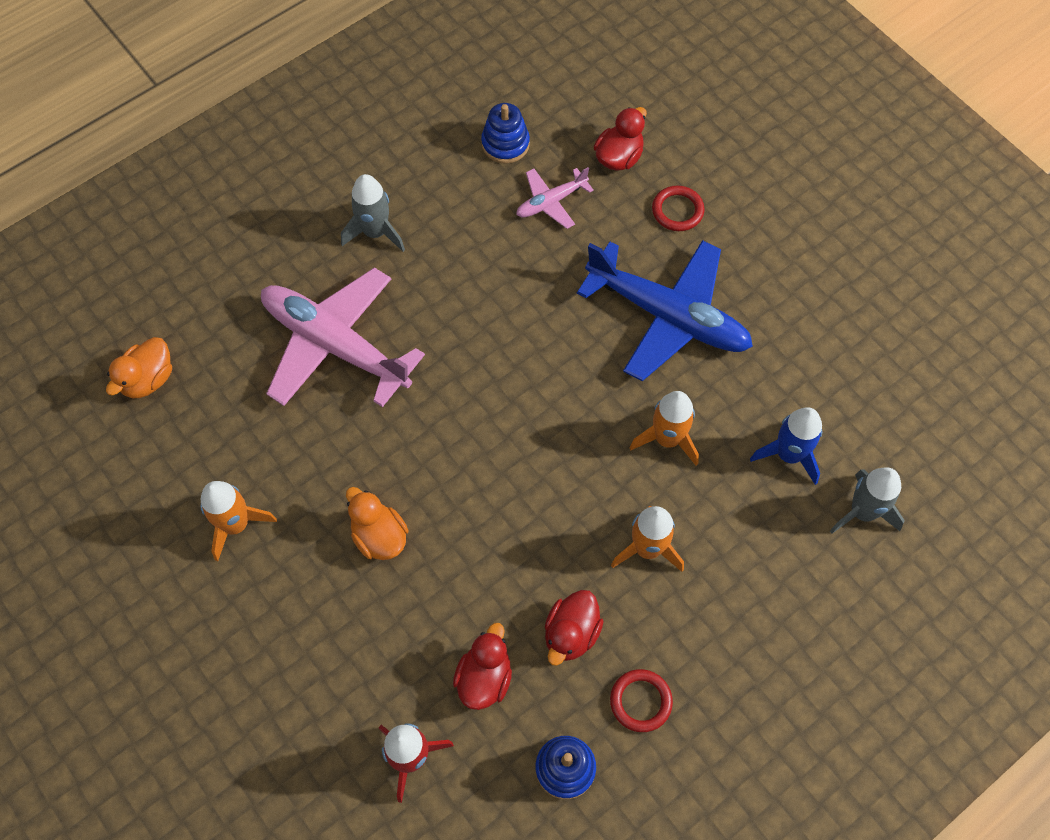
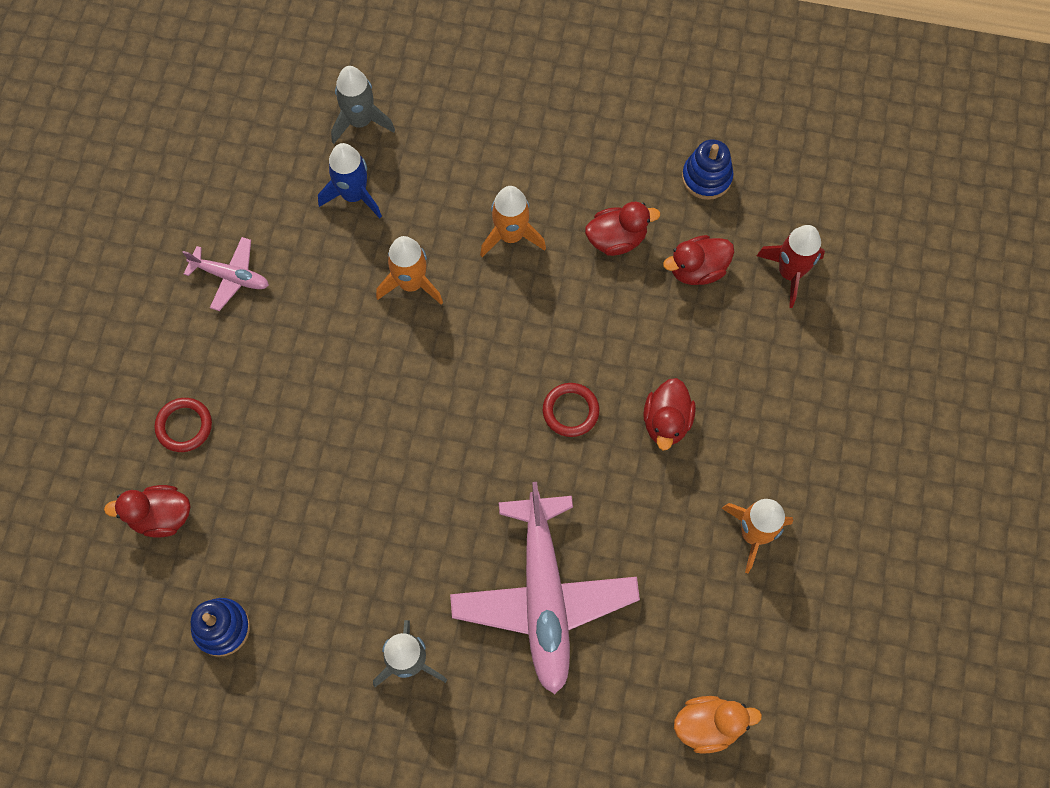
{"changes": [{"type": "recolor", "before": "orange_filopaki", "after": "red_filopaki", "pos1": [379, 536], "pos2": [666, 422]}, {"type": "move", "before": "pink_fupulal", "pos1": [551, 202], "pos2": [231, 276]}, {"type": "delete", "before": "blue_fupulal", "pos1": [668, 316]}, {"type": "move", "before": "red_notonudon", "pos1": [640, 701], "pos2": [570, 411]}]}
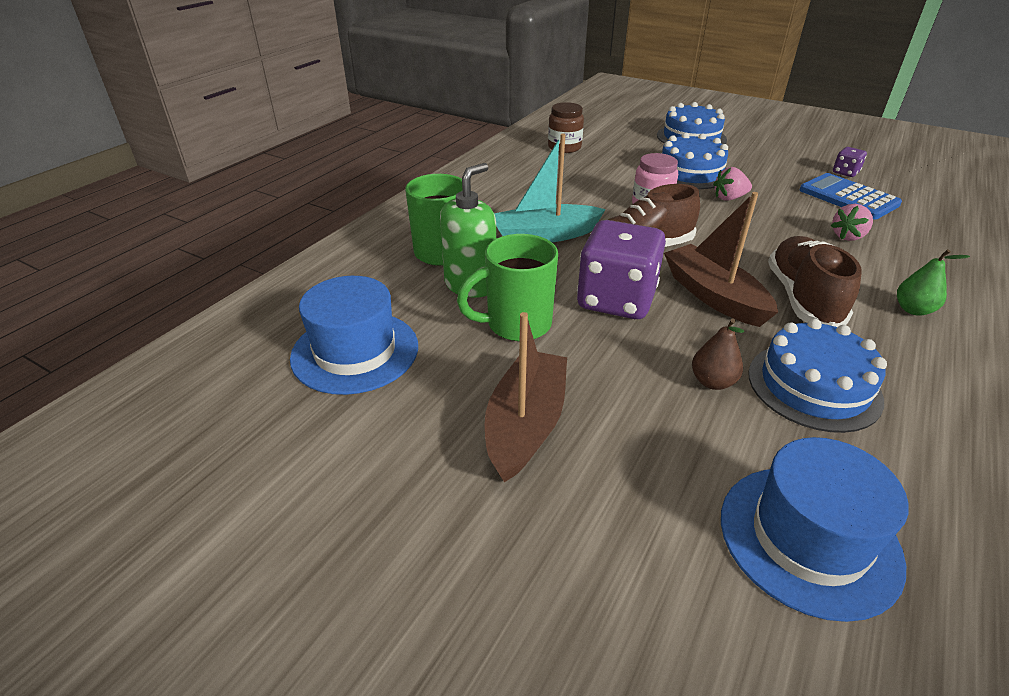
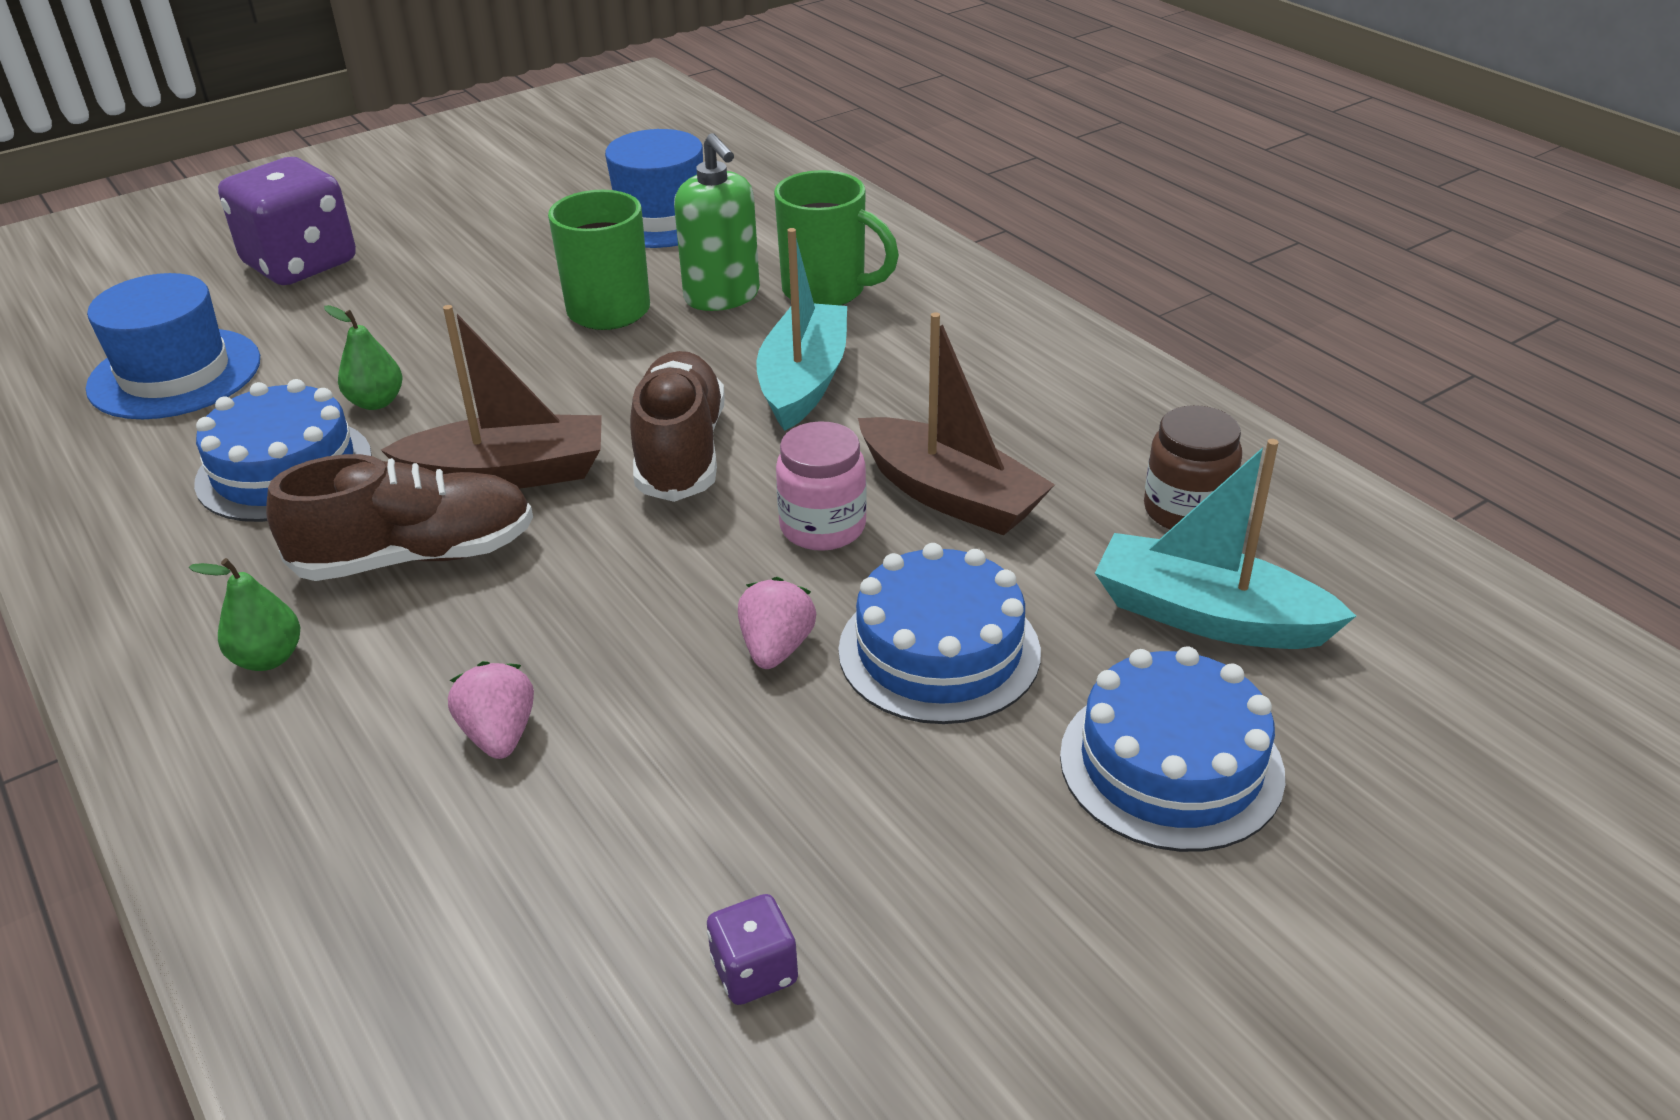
{"changes": [{"type": "move", "before": "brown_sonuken", "pos1": [525, 424], "pos2": [950, 495]}, {"type": "move", "before": "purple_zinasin", "pos1": [616, 300], "pos2": [300, 264]}, {"type": "recolor", "before": "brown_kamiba", "after": "green_kamiba", "pos1": [712, 382], "pos2": [376, 402]}, {"type": "rotate", "before": "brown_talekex", "pos1": [802, 298], "pos2": [416, 556], "turn": -45}, {"type": "delete", "before": "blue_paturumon", "pos1": [848, 197]}, {"type": "insert", "after": "turquoise_sonuken", "pos2": [1208, 616]}]}
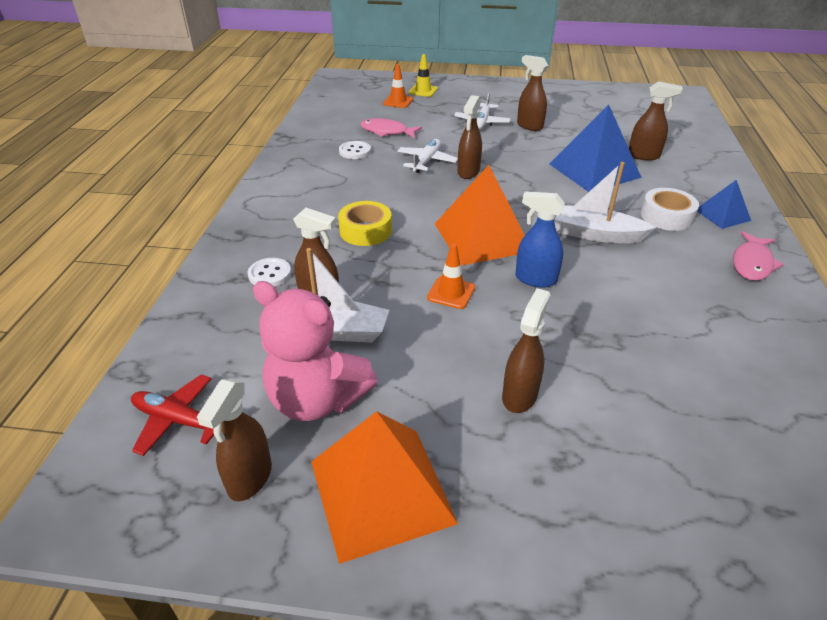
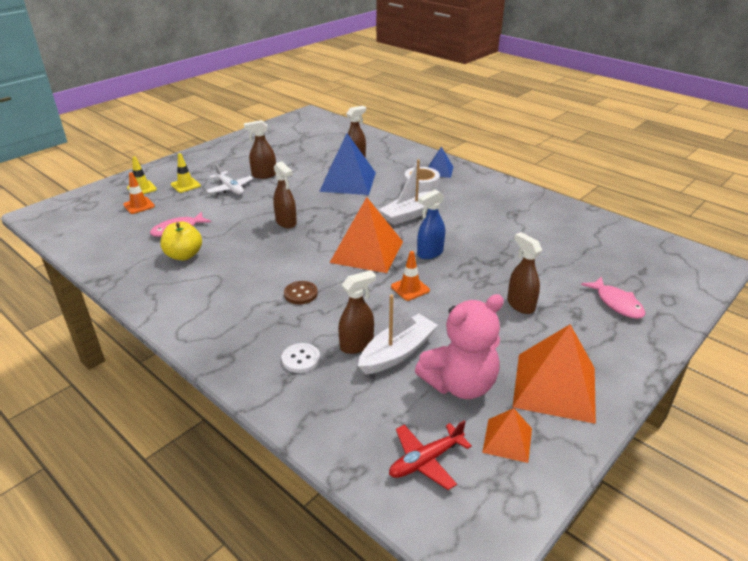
{"changes": [{"type": "replace", "before": "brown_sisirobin", "after": "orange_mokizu", "pos1": [249, 478], "pos2": [507, 440]}, {"type": "replace", "before": "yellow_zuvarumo", "after": "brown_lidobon", "pos1": [365, 230], "pos2": [301, 294]}, {"type": "replace", "before": "white_lidobon", "after": "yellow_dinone", "pos1": [355, 151], "pos2": [184, 255]}, {"type": "delete", "before": "white_fupulal", "pos1": [426, 161]}, {"type": "move", "before": "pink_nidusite", "pos1": [752, 263], "pos2": [616, 303]}, {"type": "insert", "after": "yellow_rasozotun", "pos2": [185, 185]}]}
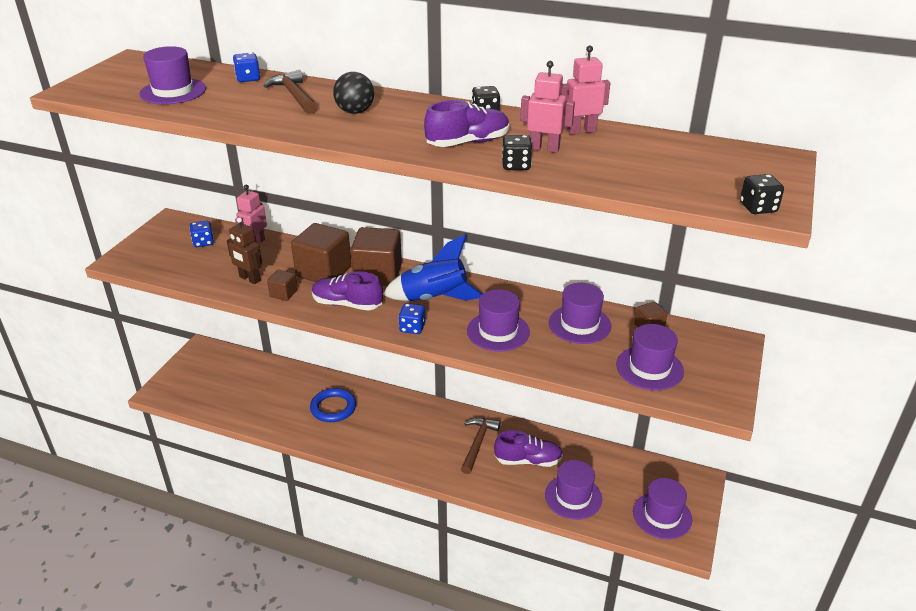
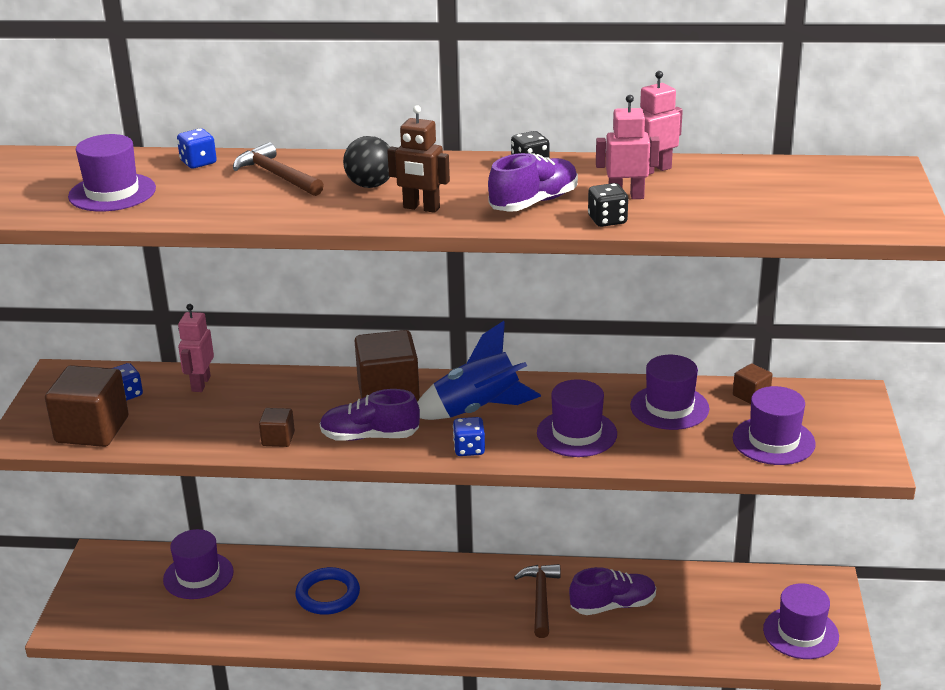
{"changes": [{"type": "move", "before": "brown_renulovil", "pos1": [249, 279], "pos2": [421, 208]}, {"type": "move", "before": "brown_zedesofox", "pos1": [323, 271], "pos2": [92, 430]}, {"type": "move", "before": "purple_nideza", "pos1": [573, 497], "pos2": [198, 576]}, {"type": "delete", "before": "black_zinasin", "pos1": [758, 208]}]}
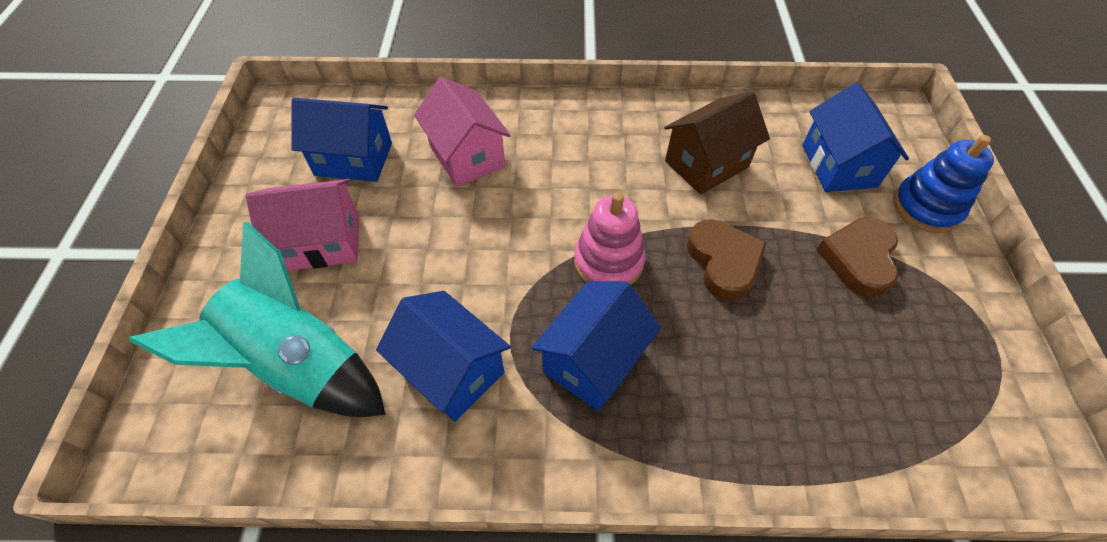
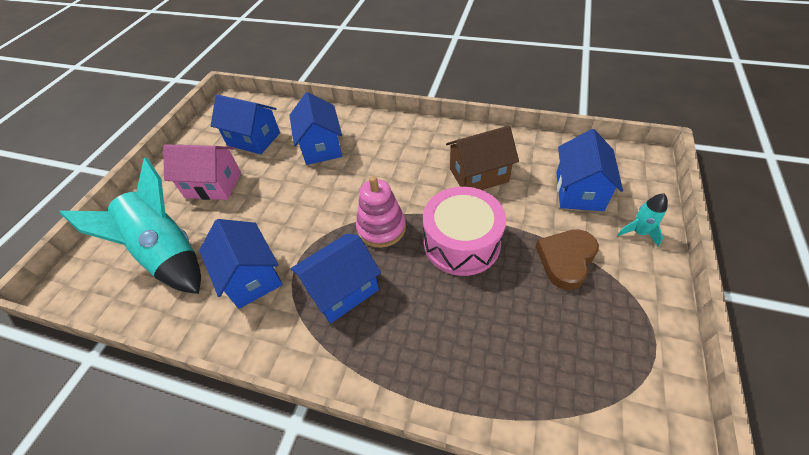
{"changes": [{"type": "recolor", "before": "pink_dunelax", "after": "blue_dunelax", "pos1": [467, 156], "pos2": [321, 147]}, {"type": "replace", "before": "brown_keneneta", "after": "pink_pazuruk", "pos1": [723, 262], "pos2": [461, 243]}, {"type": "replace", "before": "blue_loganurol", "after": "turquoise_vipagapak", "pos1": [926, 207], "pos2": [638, 232]}]}
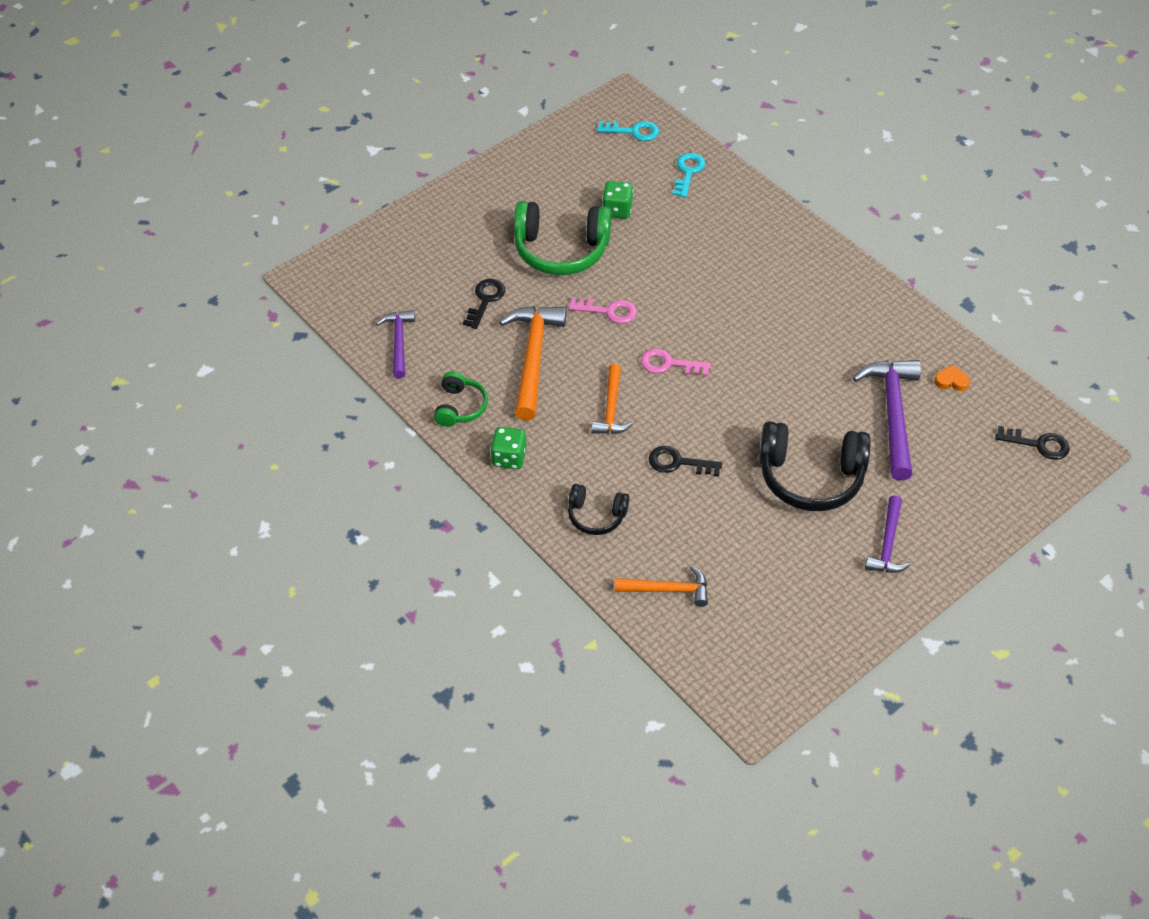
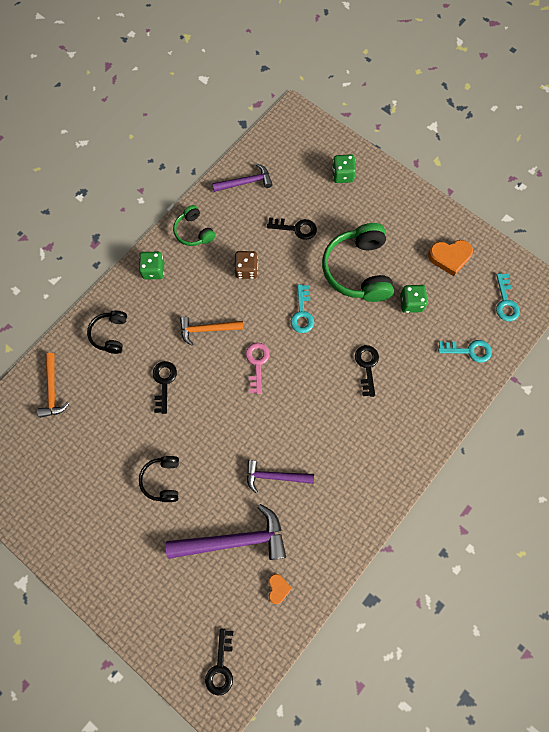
{"changes": [{"type": "rotate", "before": "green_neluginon", "pos1": [460, 407], "pos2": [194, 232], "turn": 60}, {"type": "replace", "before": "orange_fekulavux", "after": "brown_zinasin", "pos1": [533, 358], "pos2": [246, 270]}, {"type": "recolor", "before": "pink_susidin", "after": "turquoise_susidin", "pos1": [608, 311], "pos2": [302, 313]}, {"type": "resize", "before": "black_neluginon", "pos1": [810, 477], "pos2": [162, 480], "scale": 0.54}, {"type": "move", "before": "purple_fekulavux", "pos1": [887, 544], "pos2": [275, 476]}, {"type": "insert", "after": "green_zinasin", "pos2": [342, 175]}, {"type": "insert", "after": "black_susidin", "pos2": [367, 366]}, {"type": "insert", "after": "orange_keneneta", "pos2": [449, 257]}]}
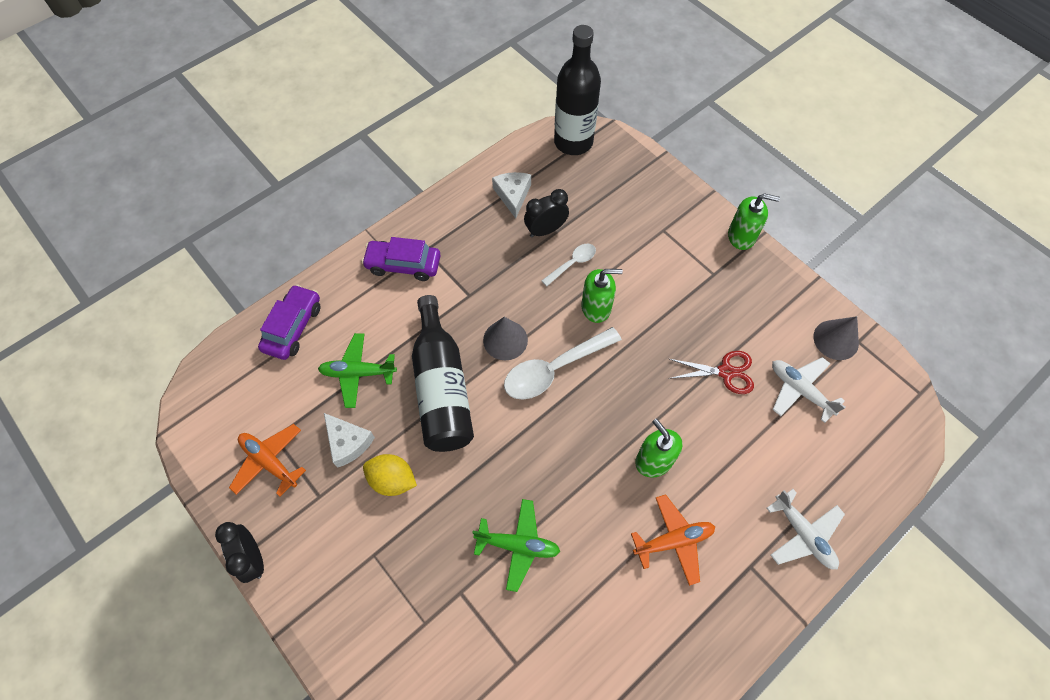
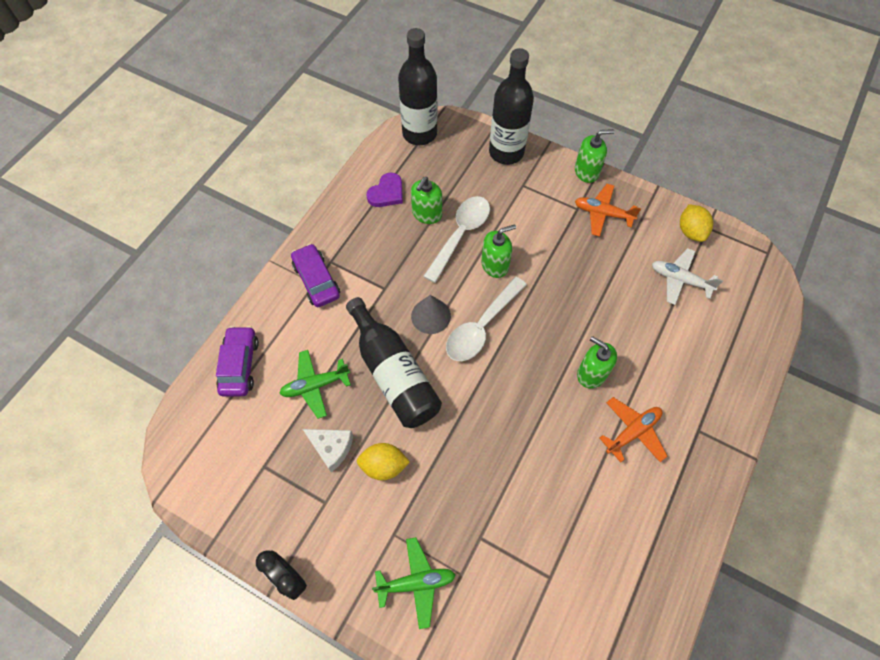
{"changes": [{"type": "move", "before": "orange_fupulal", "pos1": [269, 462], "pos2": [603, 214]}, {"type": "rotate", "before": "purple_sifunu", "pos1": [403, 265], "pos2": [316, 280], "turn": 75}, {"type": "move", "before": "green_fupulal", "pos1": [518, 545], "pos2": [416, 582]}, {"type": "replace", "before": "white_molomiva", "after": "purple_keneneta", "pos1": [512, 195], "pos2": [387, 193]}, {"type": "replace", "before": "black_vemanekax", "after": "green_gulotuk", "pos1": [545, 230], "pos2": [427, 214]}, {"type": "resize", "before": "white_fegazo", "pos1": [572, 263], "pos2": [460, 235], "scale": 1.85}, {"type": "delete", "before": "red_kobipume", "pos1": [726, 372]}, {"type": "delete", "before": "white_fupulal", "pos1": [803, 534]}, {"type": "replace", "before": "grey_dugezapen", "after": "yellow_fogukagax", "pos1": [836, 339], "pos2": [690, 231]}, {"type": "insert", "after": "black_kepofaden", "pos2": [506, 152]}]}
